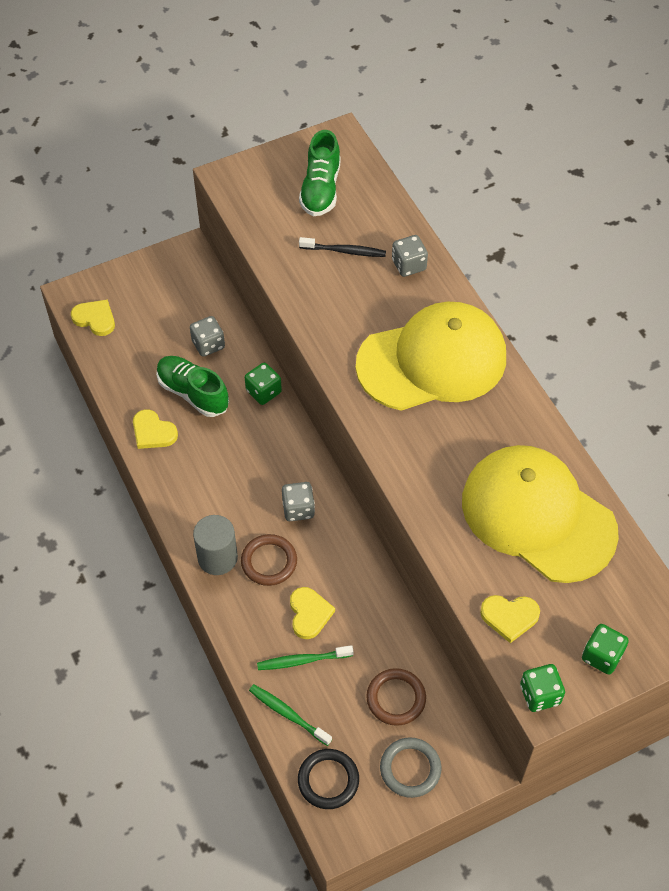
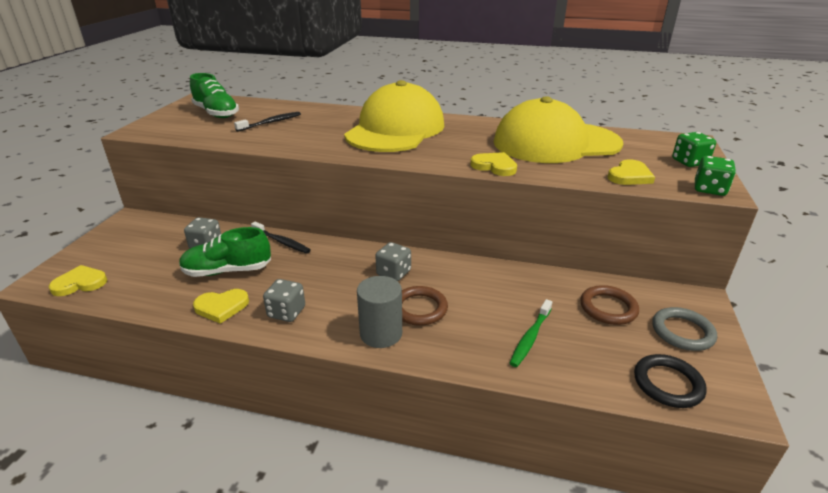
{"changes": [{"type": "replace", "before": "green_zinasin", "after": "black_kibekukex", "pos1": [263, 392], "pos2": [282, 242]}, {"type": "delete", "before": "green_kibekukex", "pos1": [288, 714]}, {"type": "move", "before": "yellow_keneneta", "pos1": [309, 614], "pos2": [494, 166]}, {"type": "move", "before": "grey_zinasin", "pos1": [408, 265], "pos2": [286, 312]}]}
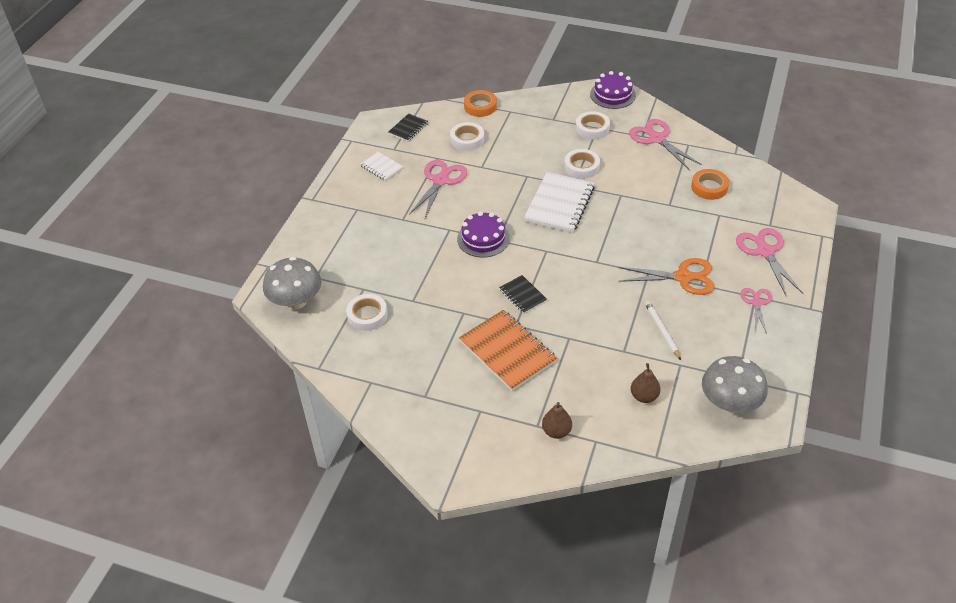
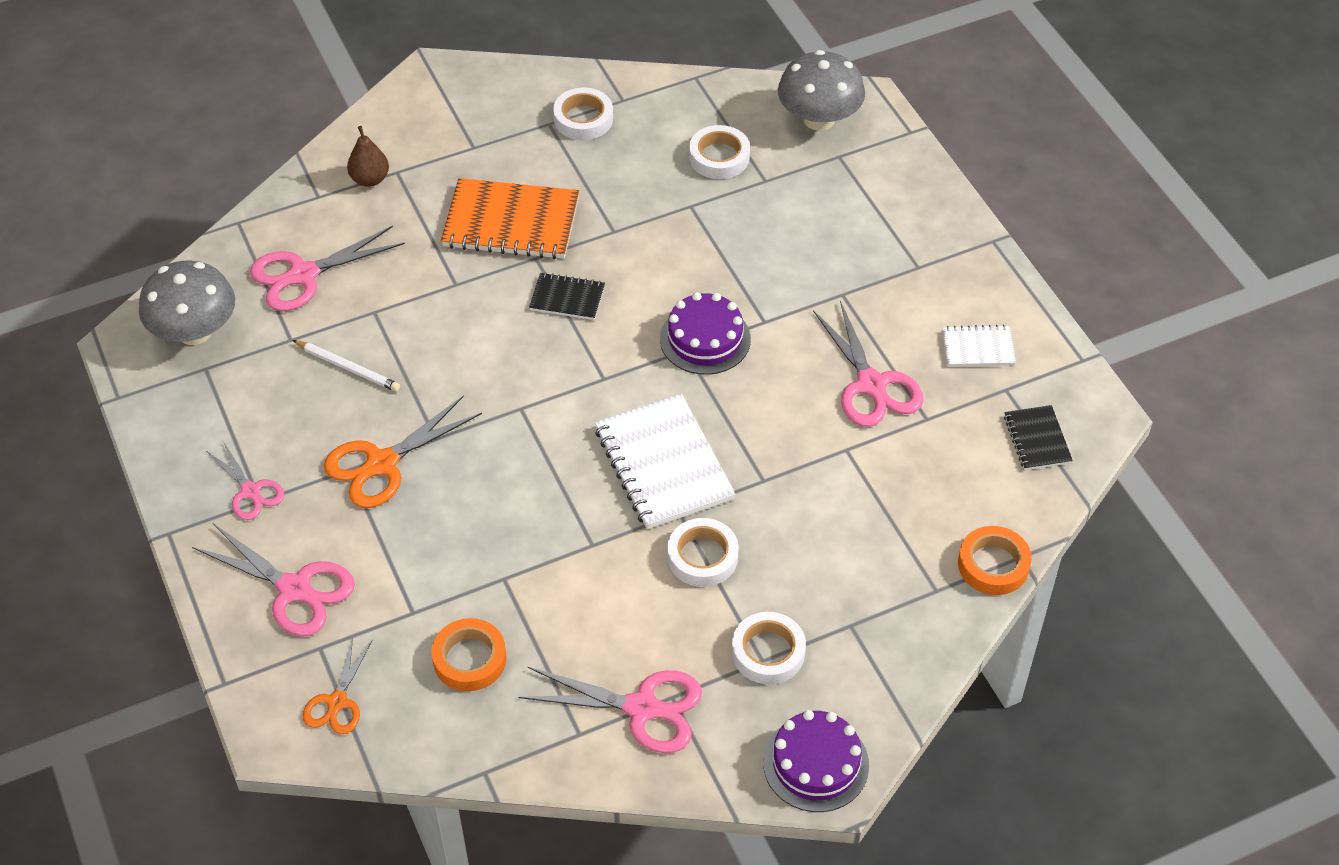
{"changes": [{"type": "move", "before": "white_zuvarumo", "pos1": [467, 139], "pos2": [583, 119]}, {"type": "replace", "before": "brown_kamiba", "after": "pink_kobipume", "pos1": [644, 396], "pos2": [304, 275]}, {"type": "insert", "after": "orange_kobipume", "pos2": [337, 702]}]}
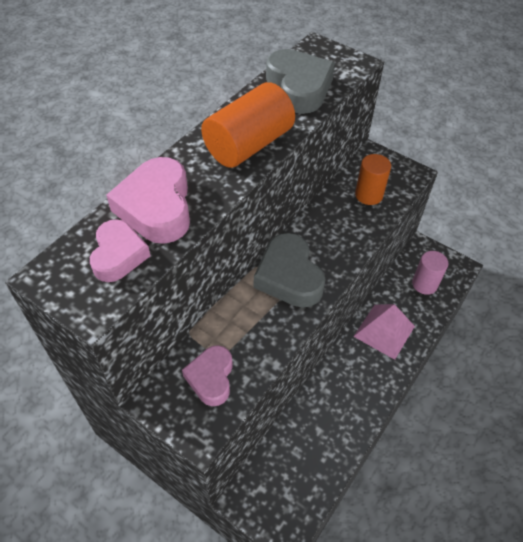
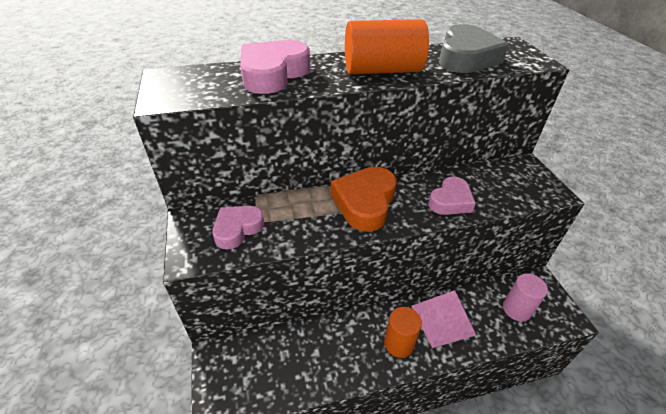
{"changes": [{"type": "move", "before": "pink_keneneta", "pos1": [118, 255], "pos2": [450, 201]}, {"type": "recolor", "before": "grey_keneneta", "after": "orange_keneneta", "pos1": [289, 276], "pos2": [365, 203]}, {"type": "move", "before": "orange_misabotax", "pos1": [369, 195], "pos2": [399, 343]}]}
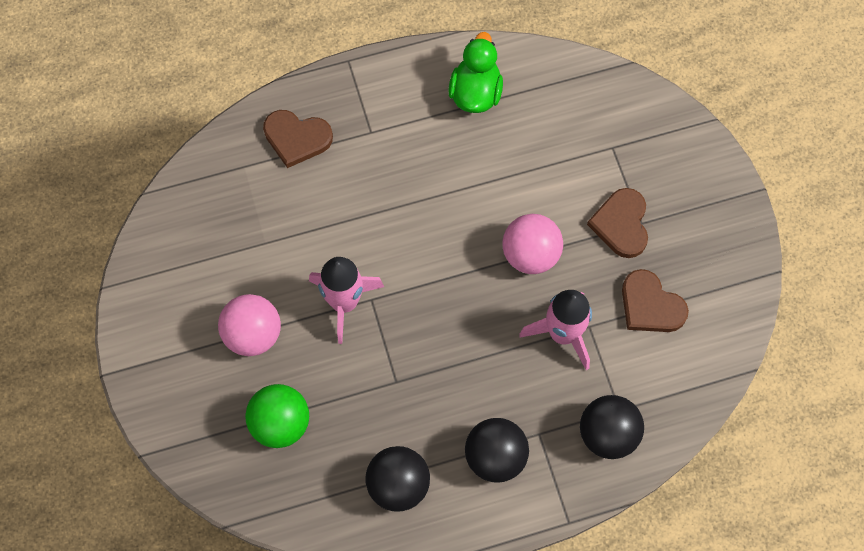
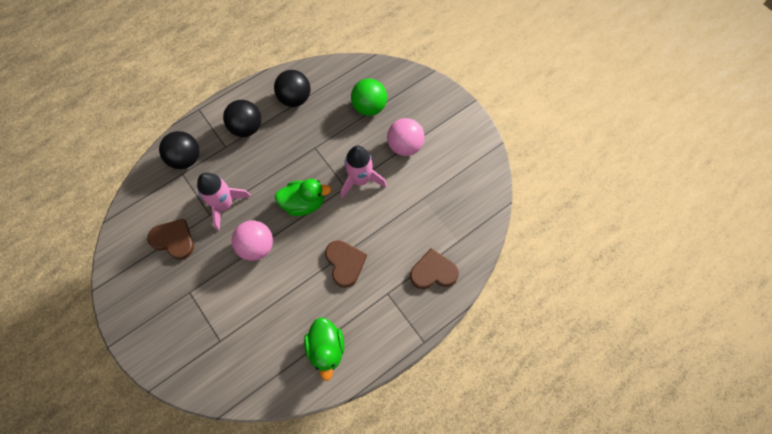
{"changes": [{"type": "move", "before": "brown_keneneta", "pos1": [621, 224], "pos2": [345, 263]}, {"type": "insert", "after": "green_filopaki", "pos2": [304, 203]}]}
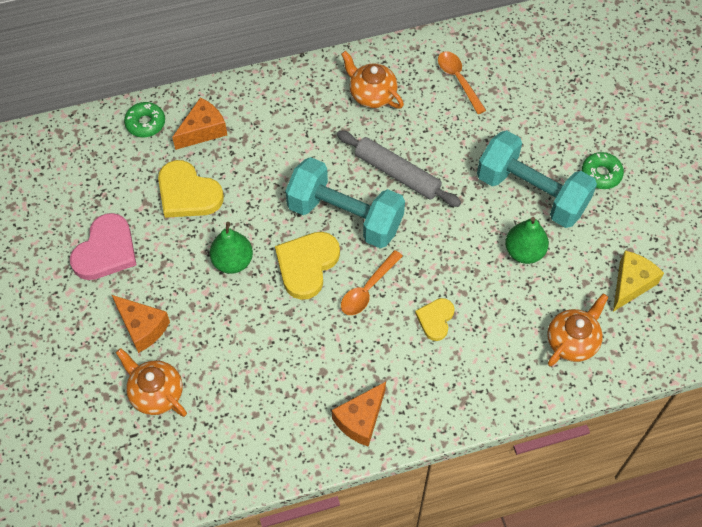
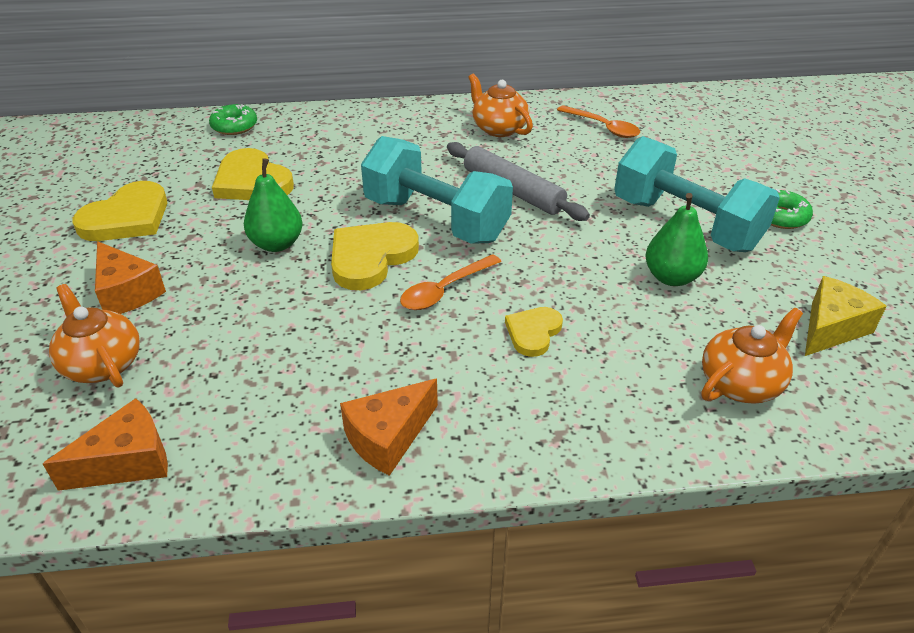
{"changes": [{"type": "recolor", "before": "pink_keneneta", "after": "yellow_keneneta", "pos1": [106, 250], "pos2": [127, 218]}, {"type": "move", "before": "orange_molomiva", "pos1": [203, 130], "pos2": [127, 461]}, {"type": "rotate", "before": "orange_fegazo", "pos1": [458, 80], "pos2": [603, 127], "turn": 150}]}
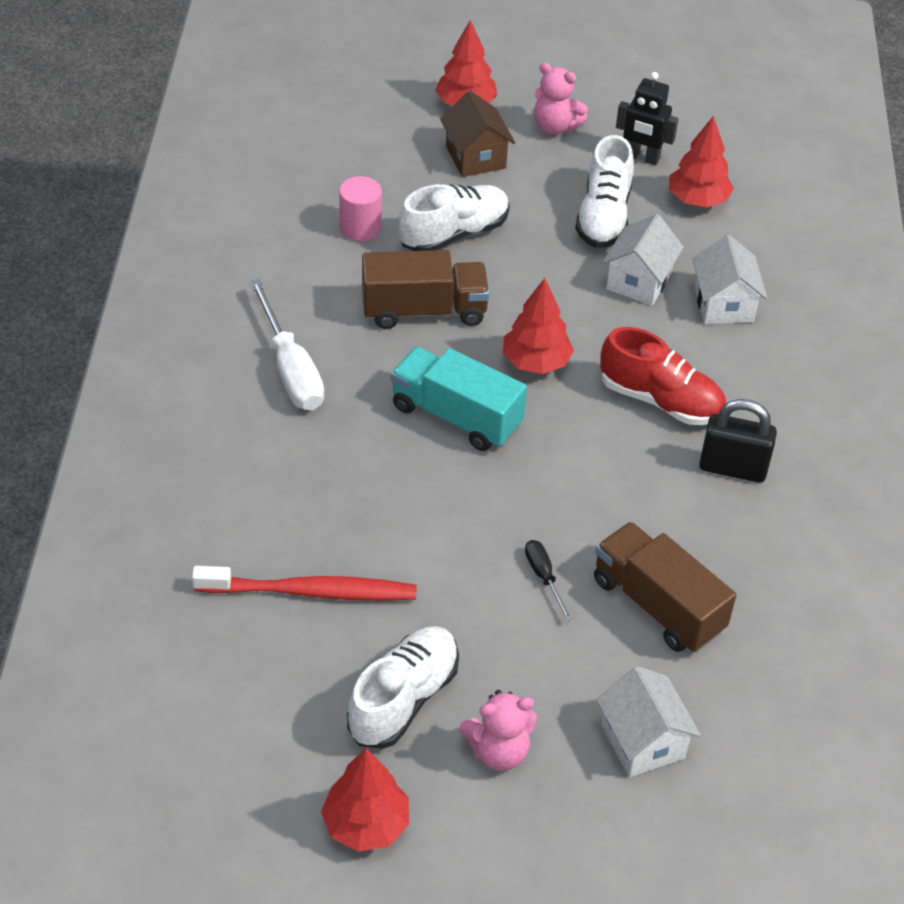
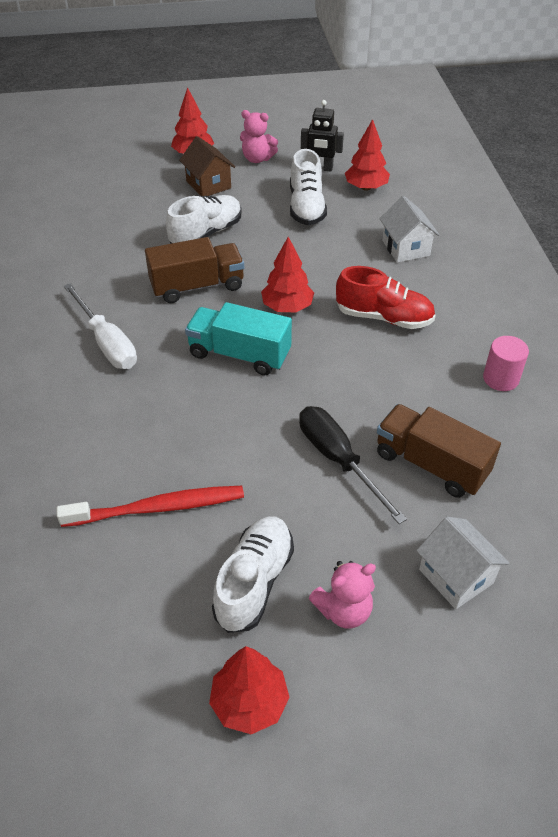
{"changes": [{"type": "move", "before": "pink_misabotax", "pos1": [360, 227], "pos2": [500, 378]}, {"type": "resize", "before": "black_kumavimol", "pos1": [544, 577], "pos2": [338, 460], "scale": 2.0}, {"type": "delete", "before": "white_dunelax", "pos1": [639, 281]}, {"type": "delete", "before": "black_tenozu", "pos1": [732, 468]}]}
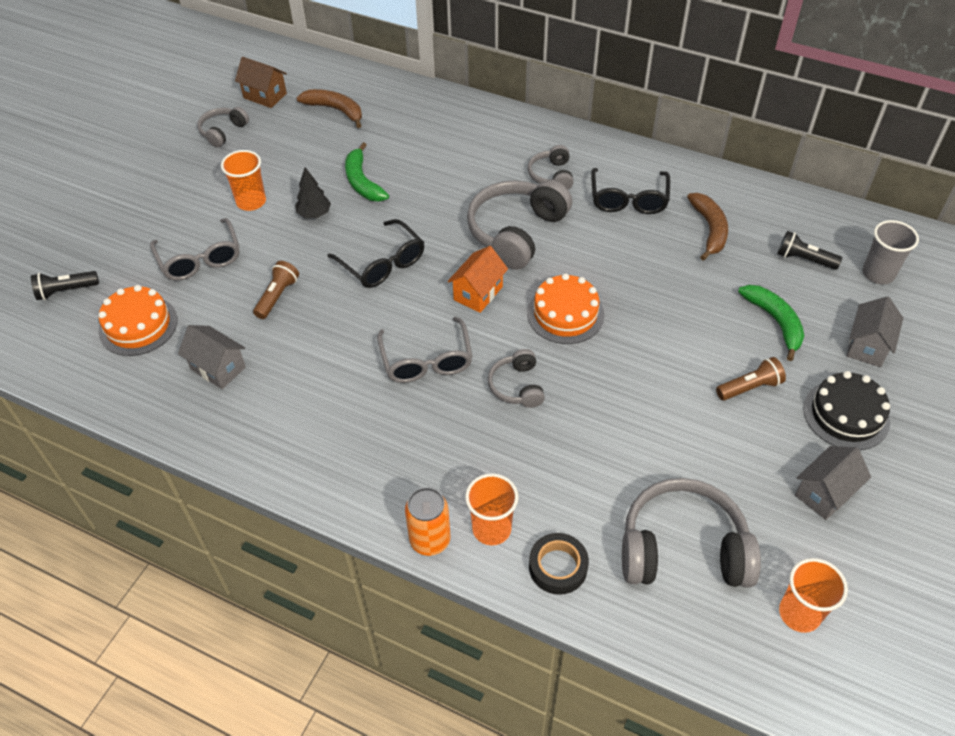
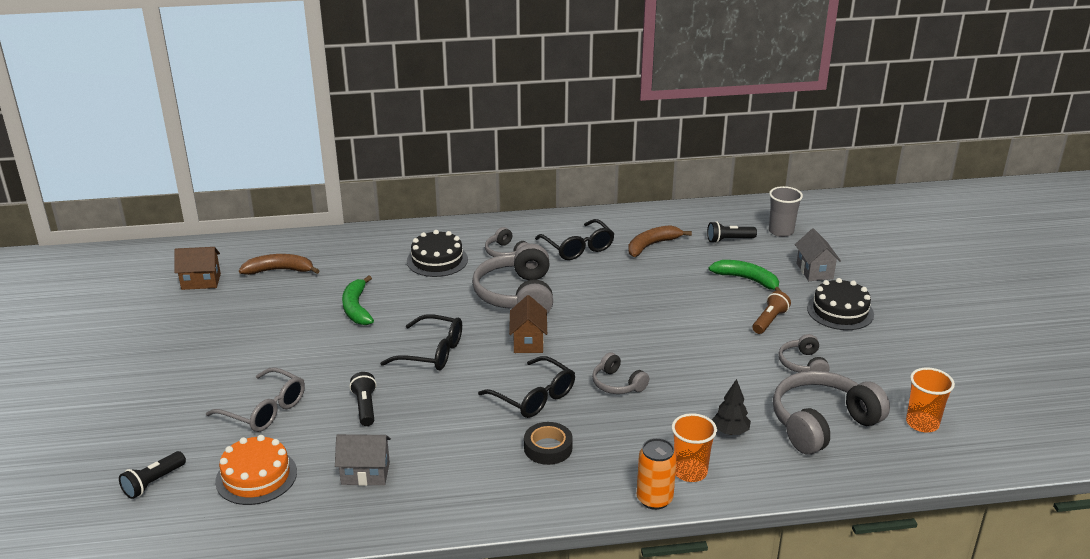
{"changes": [{"type": "move", "before": "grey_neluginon", "pos1": [223, 132], "pos2": [803, 364]}, {"type": "delete", "before": "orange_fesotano", "pos1": [251, 202]}, {"type": "recolor", "before": "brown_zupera", "after": "black_zupera", "pos1": [277, 296], "pos2": [365, 407]}, {"type": "move", "before": "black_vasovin", "pos1": [314, 214], "pos2": [730, 431]}, {"type": "rotate", "before": "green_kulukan", "pos1": [362, 182], "pos2": [356, 308], "turn": 45}, {"type": "recolor", "before": "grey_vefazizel", "after": "black_vefazizel", "pos1": [426, 361], "pos2": [534, 397]}, {"type": "recolor", "before": "orange_dunelax", "after": "brown_dunelax", "pos1": [478, 293], "pos2": [528, 342]}, {"type": "delete", "before": "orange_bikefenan", "pos1": [565, 314]}, {"type": "move", "before": "black_zuvarumo", "pos1": [558, 567], "pos2": [548, 448]}, {"type": "rotate", "before": "brown_kulukan", "pos1": [709, 229], "pos2": [652, 245], "turn": -90}, {"type": "delete", "before": "grey_dunelax", "pos1": [824, 493]}, {"type": "insert", "after": "black_bikefenan", "pos2": [437, 260]}]}
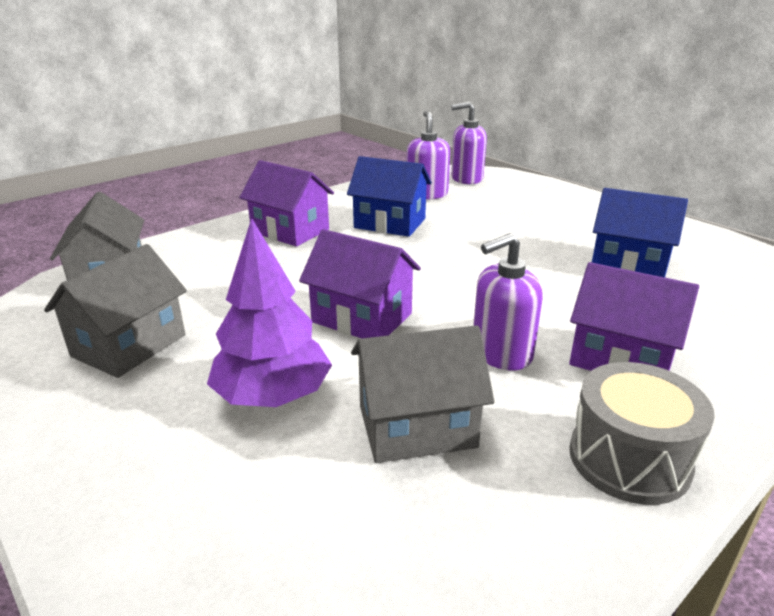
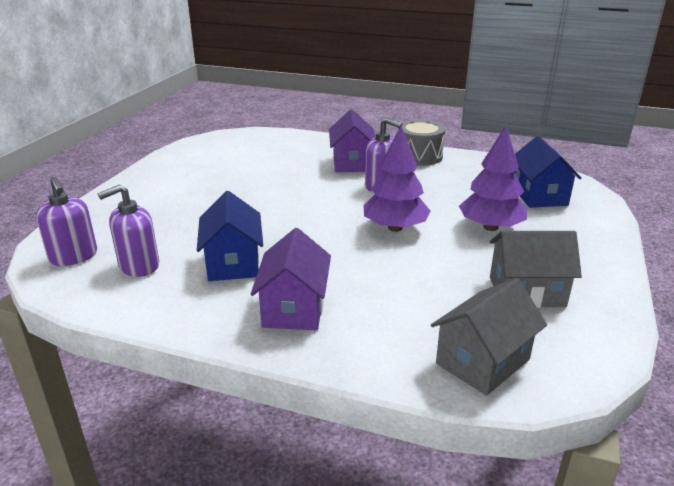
{"changes": [{"type": "replace", "before": "purple_dunelax", "after": "purple_vasovin", "pos1": [362, 318], "pos2": [395, 228]}, {"type": "delete", "before": "grey_dunelax", "pos1": [416, 426]}, {"type": "move", "before": "blue_dunelax", "pos1": [628, 263], "pos2": [539, 195]}]}
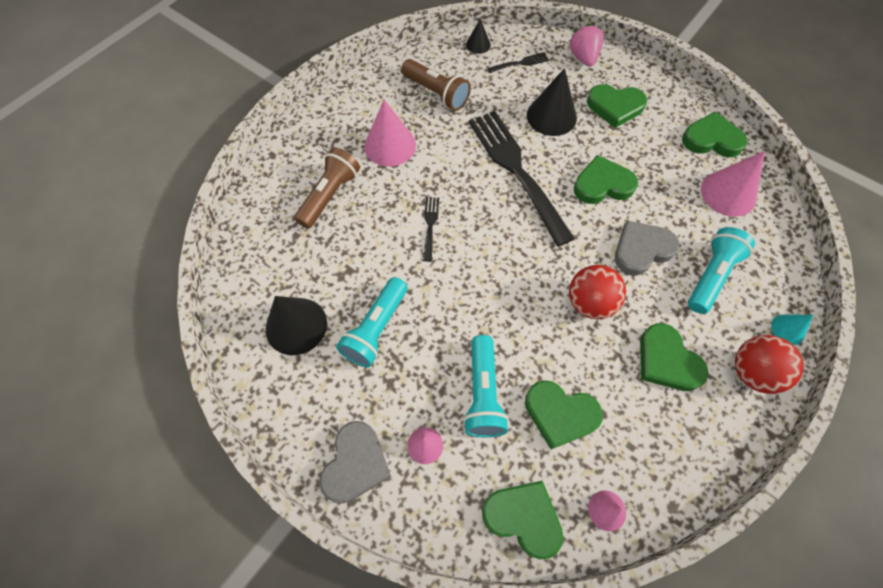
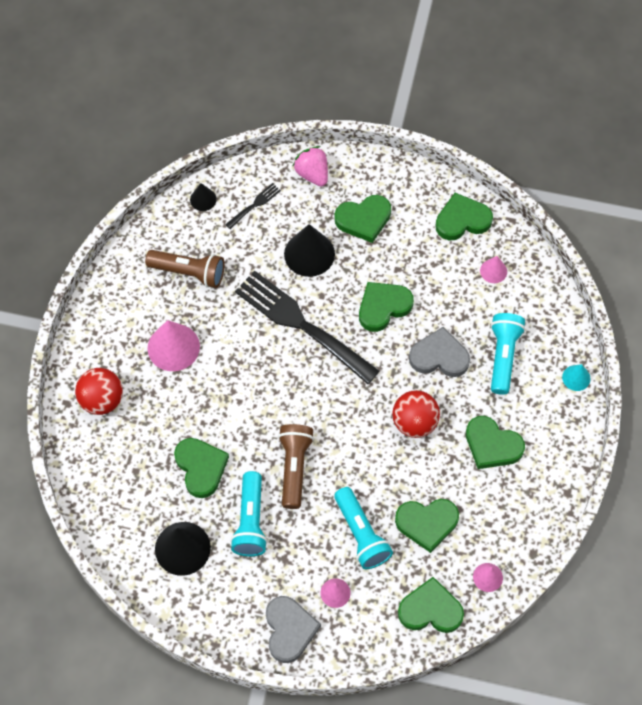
{"changes": [{"type": "move", "before": "brown_zupera", "pos1": [330, 195], "pos2": [294, 467]}, {"type": "delete", "before": "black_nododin", "pos1": [430, 226]}, {"type": "rotate", "before": "grey_keneneta", "pos1": [642, 250], "pos2": [439, 356], "turn": 60}, {"type": "resize", "before": "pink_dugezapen", "pos1": [728, 193], "pos2": [493, 271], "scale": 0.53}, {"type": "move", "before": "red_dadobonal", "pos1": [752, 372], "pos2": [102, 400]}, {"type": "insert", "after": "green_keneneta", "pos2": [201, 467]}]}
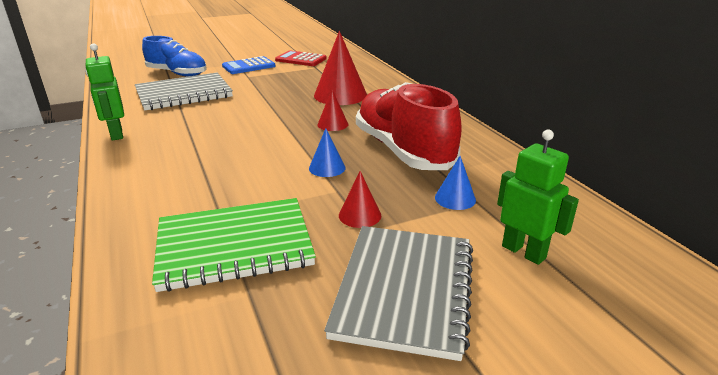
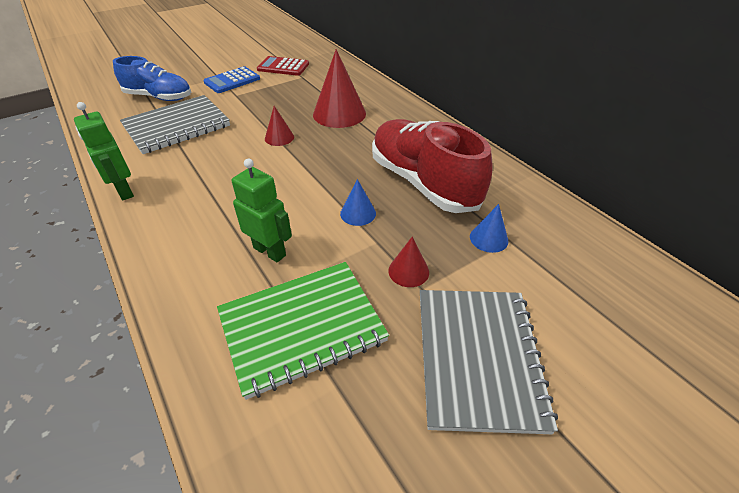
{"changes": [{"type": "move", "before": "red_dugezapen", "pos1": [332, 124], "pos2": [279, 137]}, {"type": "move", "before": "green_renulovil", "pos1": [524, 252], "pos2": [270, 251]}]}
